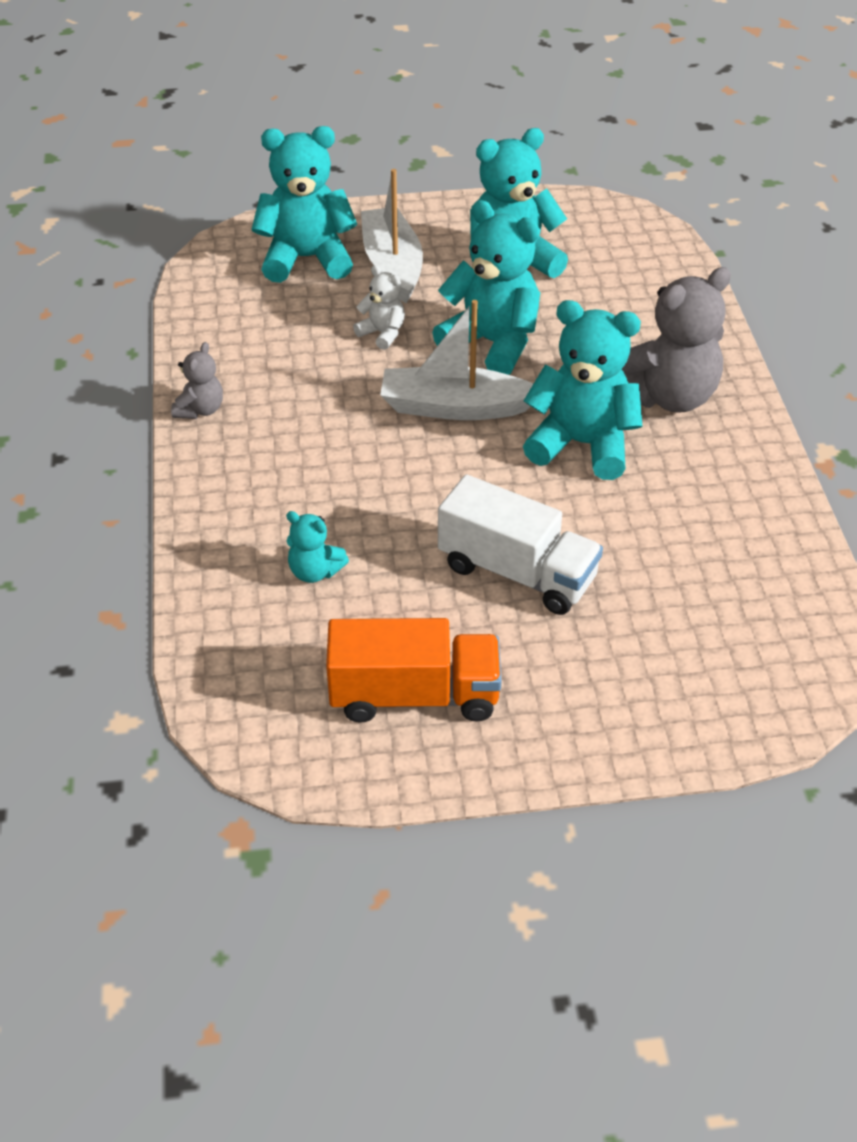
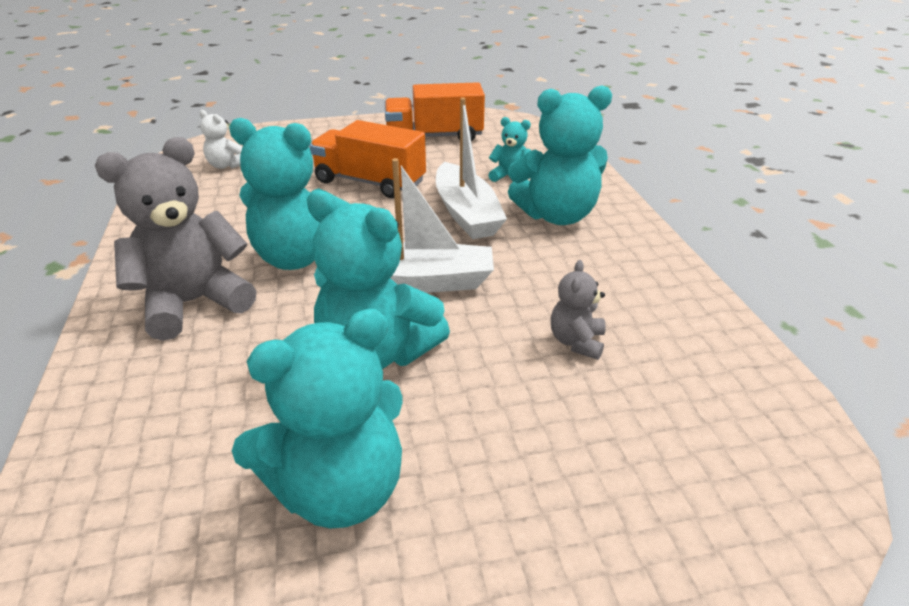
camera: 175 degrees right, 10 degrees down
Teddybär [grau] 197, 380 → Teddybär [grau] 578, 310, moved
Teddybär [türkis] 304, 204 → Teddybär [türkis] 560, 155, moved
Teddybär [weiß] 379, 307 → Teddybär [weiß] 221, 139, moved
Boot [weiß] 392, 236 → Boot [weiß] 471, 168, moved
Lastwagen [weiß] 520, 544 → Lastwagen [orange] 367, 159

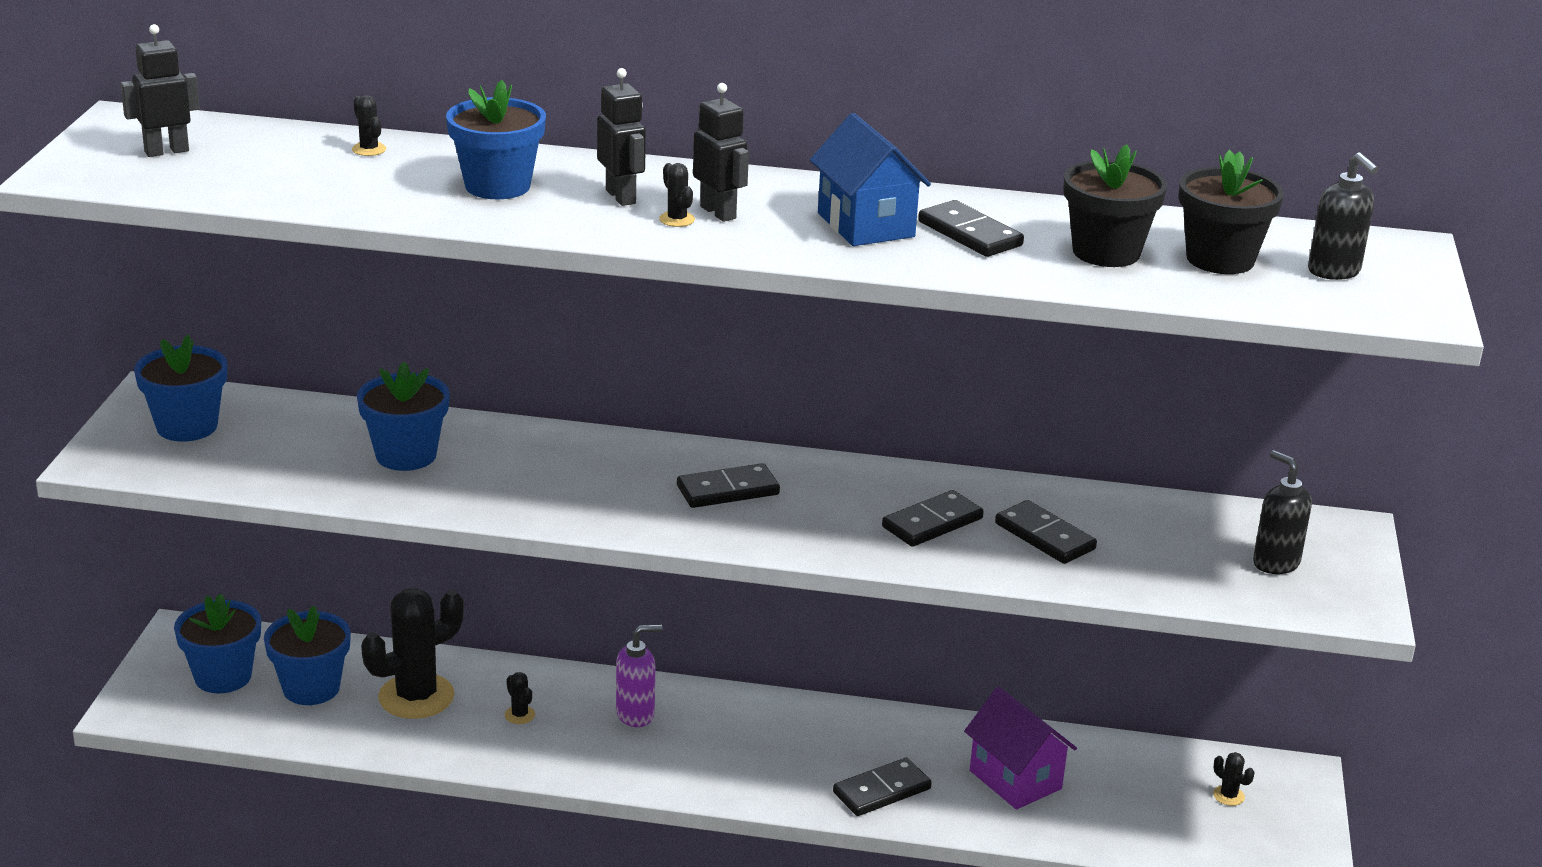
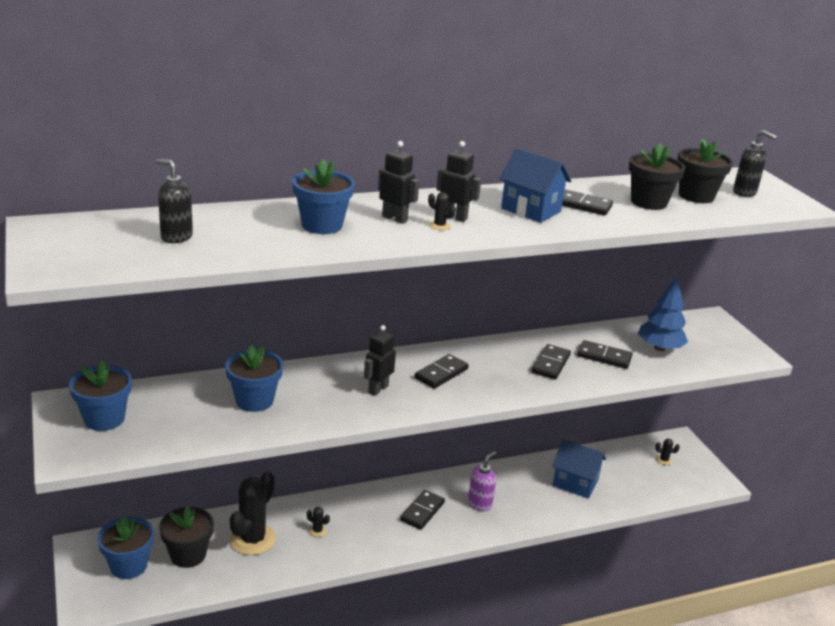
camera: 30 degrees left, 0 degrees up
Kaktus [schwarz] 369, 125 → -
- → Baum [blau] 663, 314
Roboter [schwarz] 160, 90 → Roboter [schwarz] 380, 360, moved
Seifenspender [lila] 639, 675 → Seifenspender [lila] 482, 481, moved
Dominostein [schwarz] 882, 786 → Dominostein [schwarz] 422, 510, moved
Seifenspender [schwarz] 1282, 512 → Seifenspender [schwarz] 174, 201, moved
Blumentopf [blau] 307, 655 → Blumentopf [schwarz] 186, 537
Haus [lila] 1020, 748 → Haus [blau] 579, 469

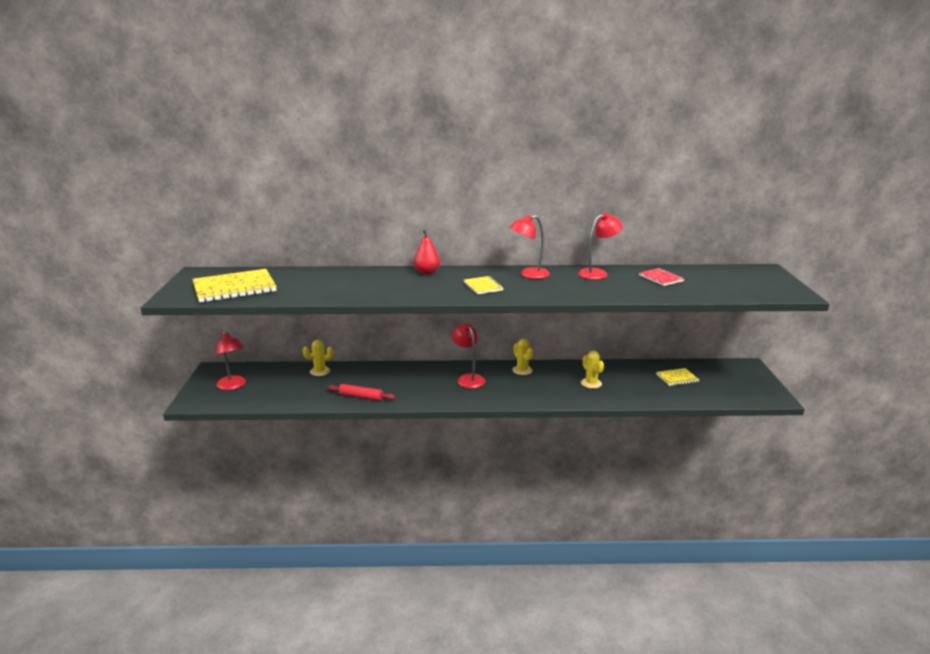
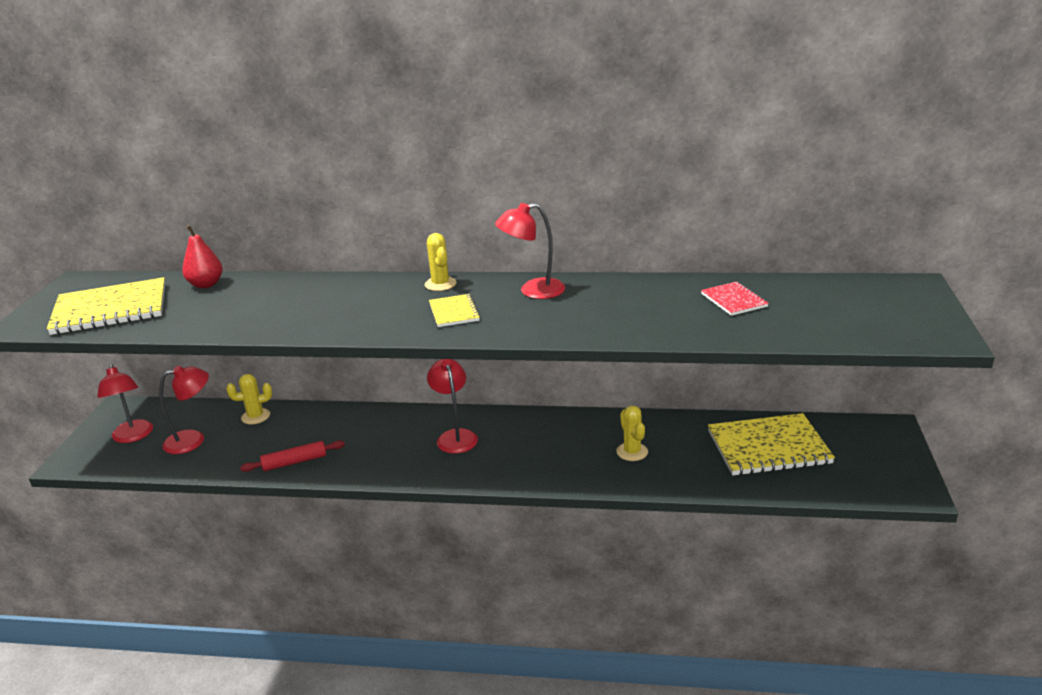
camera: 10 degrees right, 5 degrees up
Birne [rot] 427, 252 → Birne [rot] 202, 256, moved
Kaktus [gelb] 522, 357 → Kaktus [gelb] 440, 262, moved
Lampe [rot] 600, 246 → Lampe [rot] 184, 410, moved
Nudelholz [rot] 361, 392 → Nudelholz [rot] 292, 456, 45 degrees counterclockwise
Notizbuch [gelb] 677, 377 → Notizbuch [gelb] 771, 444, x1.98

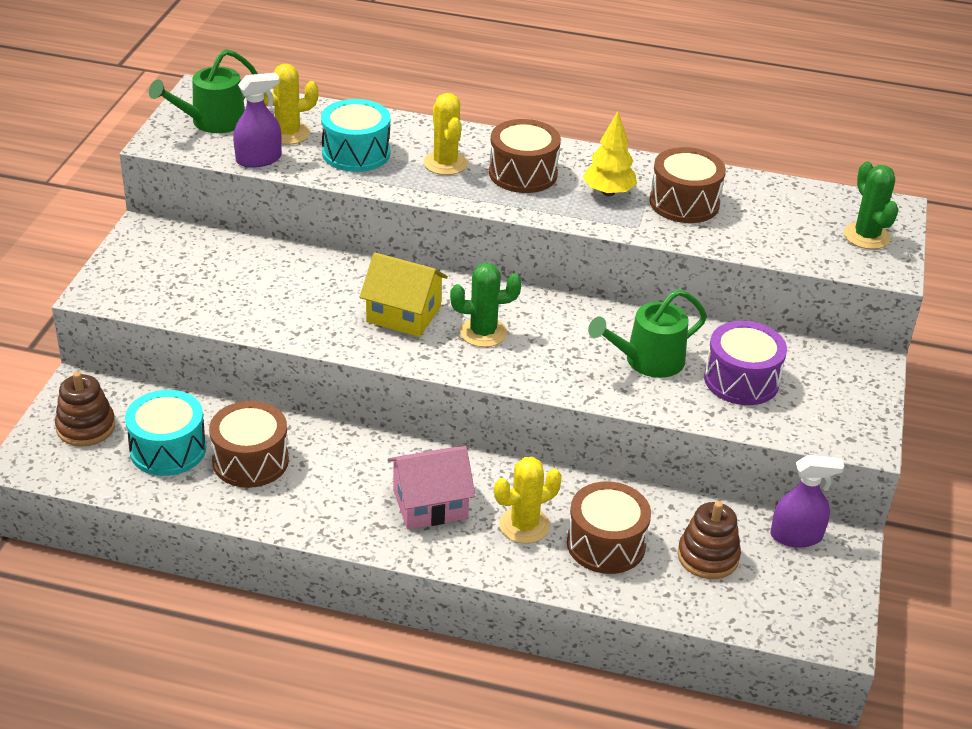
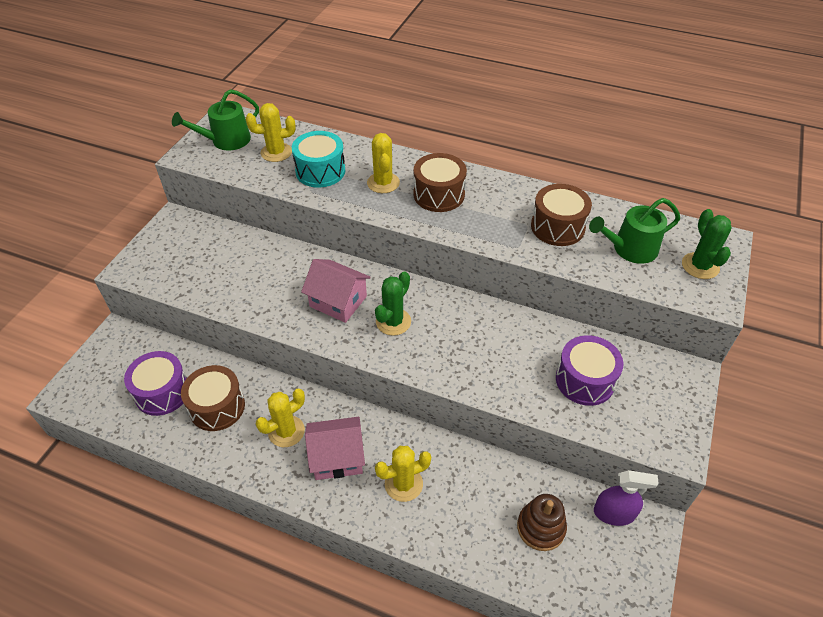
camera: 10 degrees right, 10 degrees up
Stapelspielzeug [braun] 85, 409 → -
Sprühflasche [lila] 257, 120 → -
Trommel [braun] 609, 528 → -
Baum [gelb] 610, 153 → -
- → Kaktus [gelb] 280, 418
Gießkanne [grün] 647, 333 → Gießkanne [grün] 634, 231, moved
Trommel [türkis] 165, 433 → Trommel [lila] 155, 383
Haus [gelb] 404, 295 → Haus [rosa] 336, 291
Kaktus [grün] 486, 305 → Kaktus [grün] 393, 303, 60 degrees counterclockwise

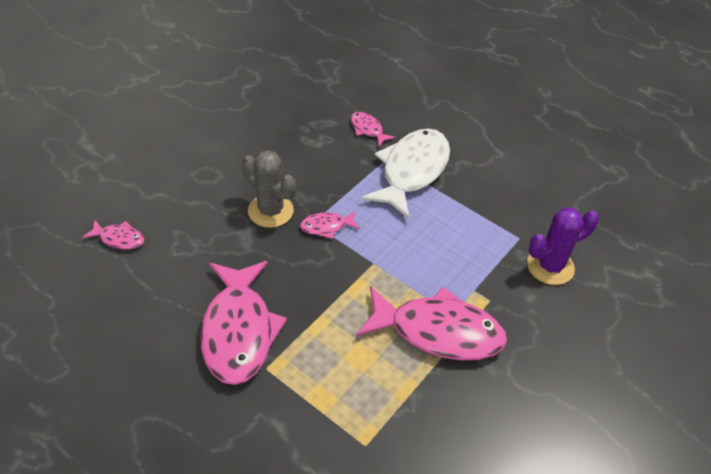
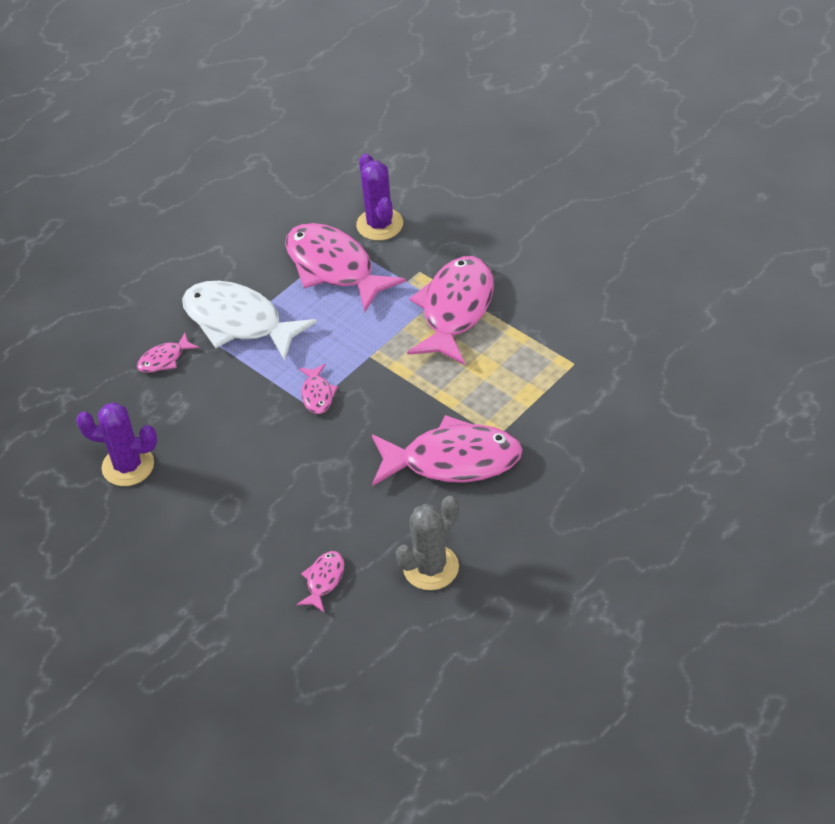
camera: 80 degrees left, 0 degrees up
- → Kaktus [lila] 116, 444
- → Fisch [rosa] 345, 267
Kaktus [grau] 269, 189 → Kaktus [grau] 427, 543, moved

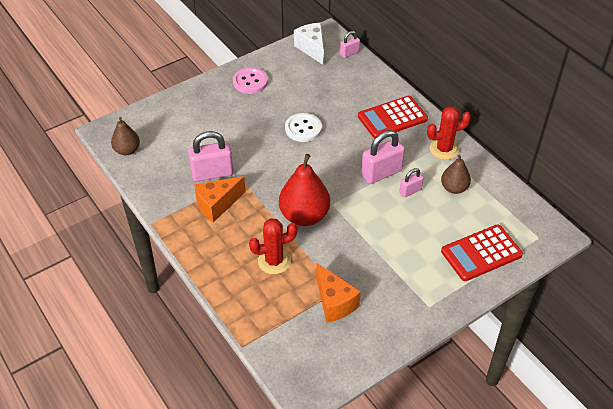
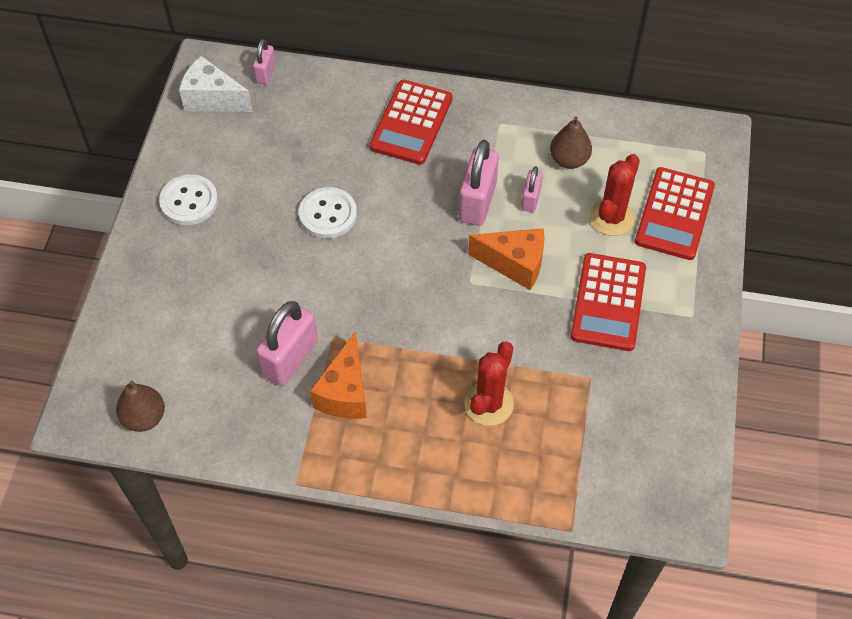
camera: 45 degrees left, 10 degrees up
Birne [rot] 304, 190 → -
- → Taschenrechner [rot] 608, 302
Käse [orange] 338, 293 → Käse [orange] 506, 259, moved
Kaktus [rot] 449, 133 → Kaktus [rot] 614, 195, moved
Knopf [rosa] 250, 80 → Knopf [weiß] 188, 199

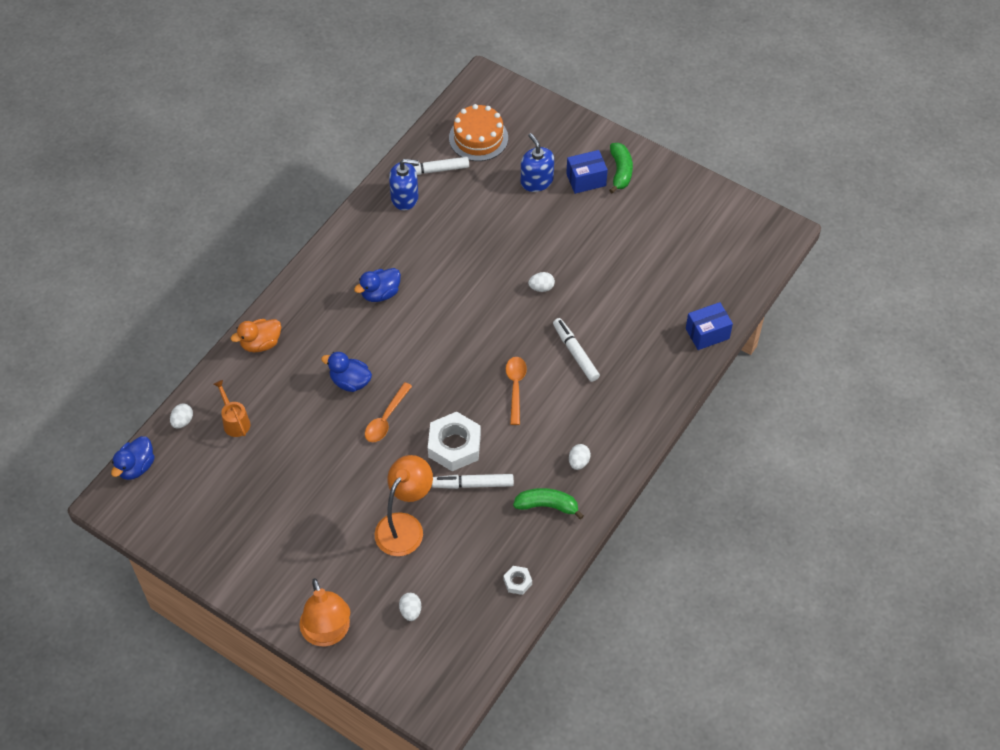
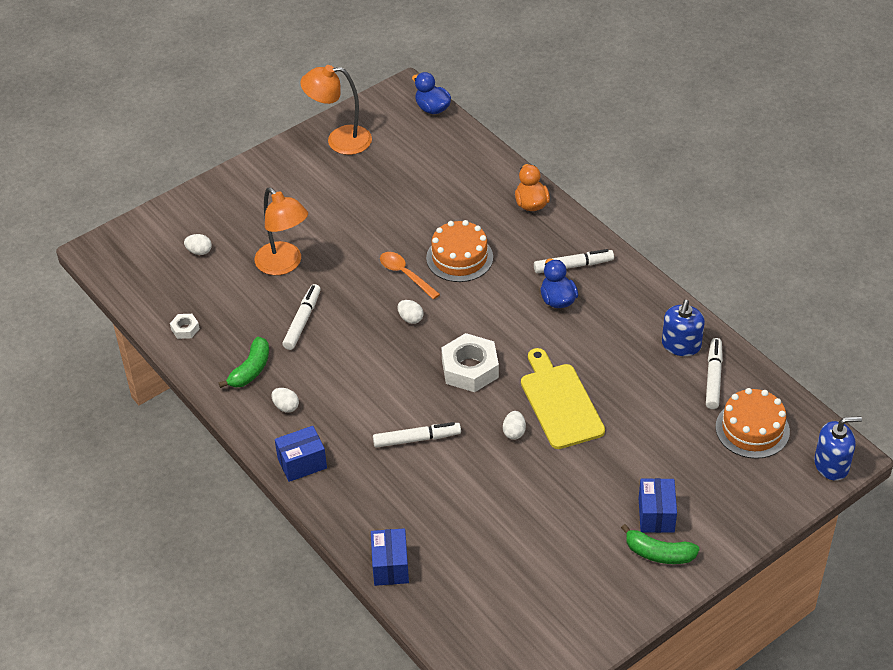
camera: 110 degrees right, 10 degrees down
Gießkanne [orange] 232, 408 → -
Löffel [orange] 516, 391 → -
- → Schachtel [blau] 301, 454
- → Schneidebrett [gelb] 563, 398
- → Filzstift [weiß] 574, 261
Ei [weiß] 181, 416 → Ei [weiß] 410, 312, moved
Lampe [orange] 324, 612 → Lampe [orange] 336, 110, moved
Sechskantmutter [weiß] 454, 441 → Sechskantmutter [weiß] 470, 362, moved
Seifenspender [blau] 537, 162 → Seifenspender [blau] 838, 448, moved
Ente [blau] 346, 372 → Kuchen [orange] 459, 251

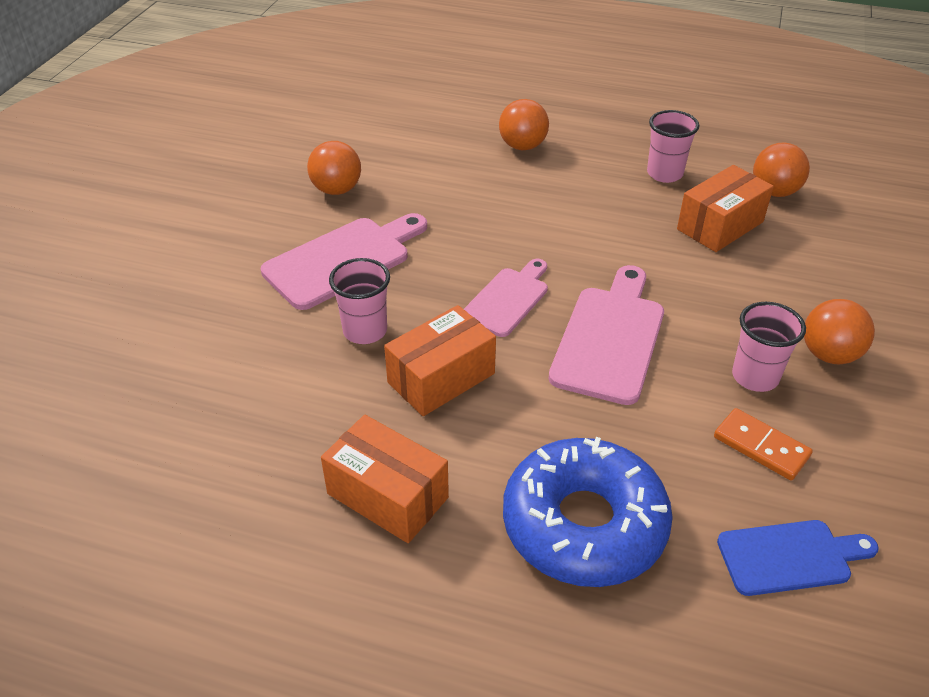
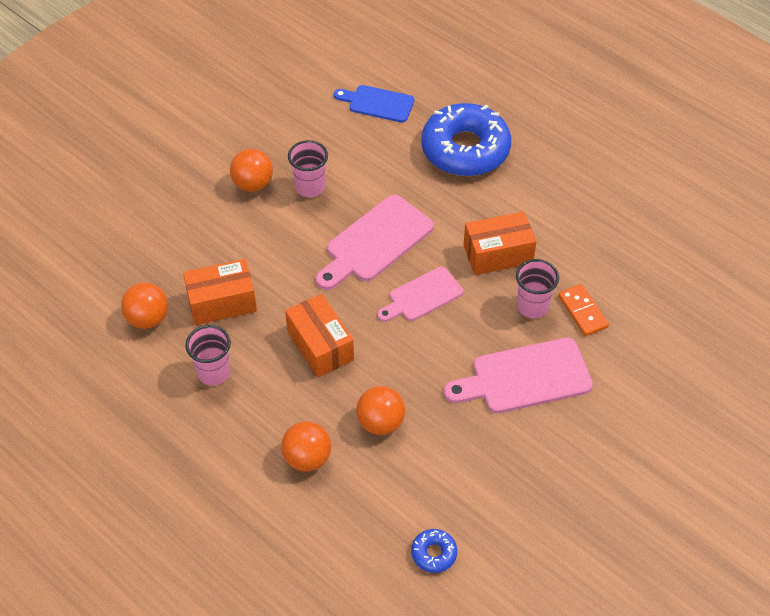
camera: 155 degrees left, 10 degrees up
- → Donut [blau] 434, 551
Ball [orange] 334, 168 → Ball [orange] 380, 410, moved
Schachtel [orange] 385, 479 → Schachtel [orange] 319, 336, moved
Dominostein [orange] 763, 444 → Dominostein [orange] 583, 310, moved

